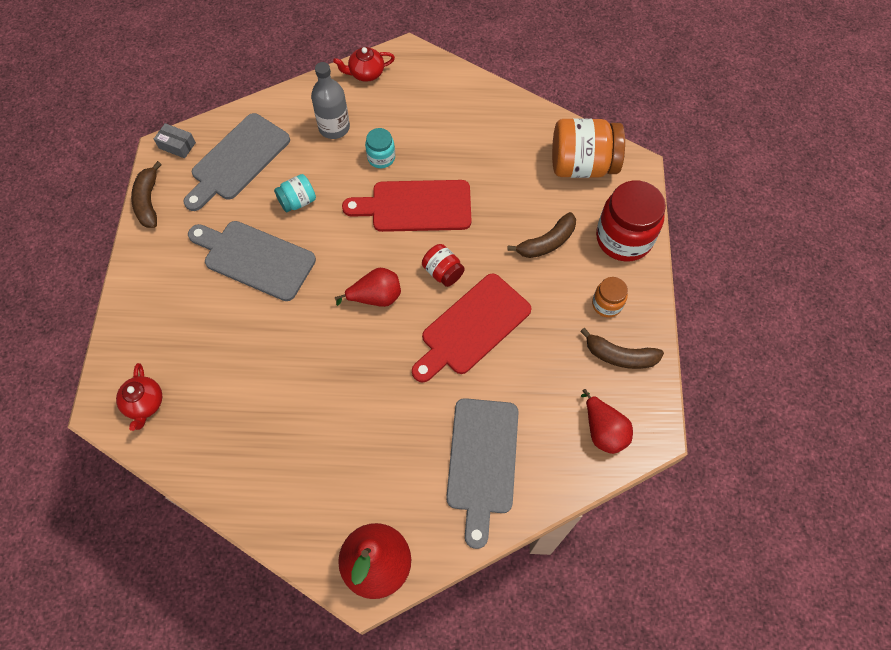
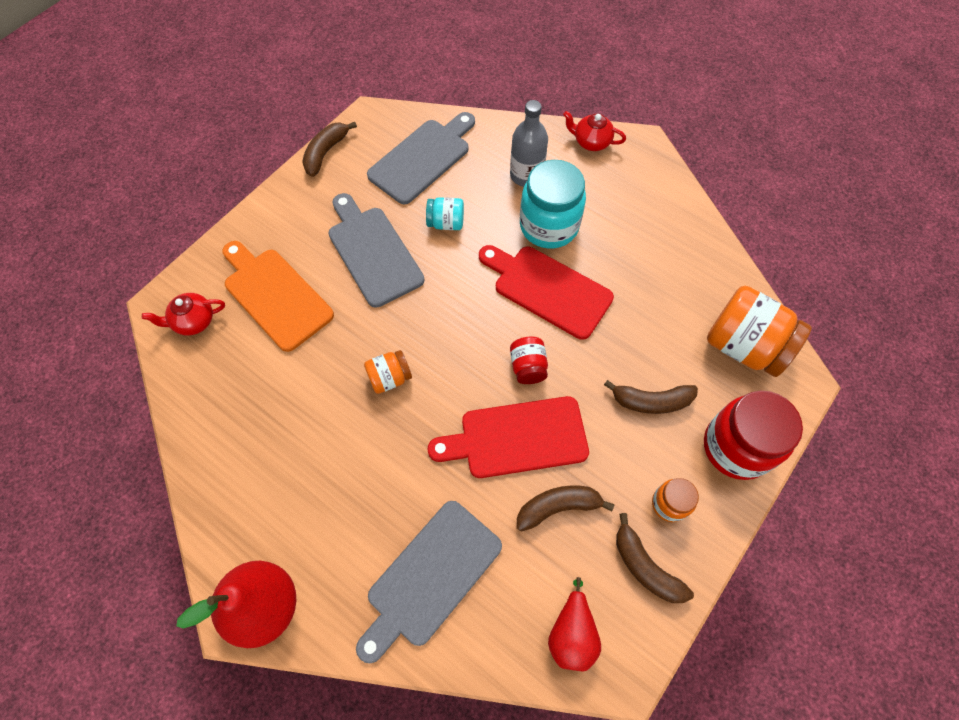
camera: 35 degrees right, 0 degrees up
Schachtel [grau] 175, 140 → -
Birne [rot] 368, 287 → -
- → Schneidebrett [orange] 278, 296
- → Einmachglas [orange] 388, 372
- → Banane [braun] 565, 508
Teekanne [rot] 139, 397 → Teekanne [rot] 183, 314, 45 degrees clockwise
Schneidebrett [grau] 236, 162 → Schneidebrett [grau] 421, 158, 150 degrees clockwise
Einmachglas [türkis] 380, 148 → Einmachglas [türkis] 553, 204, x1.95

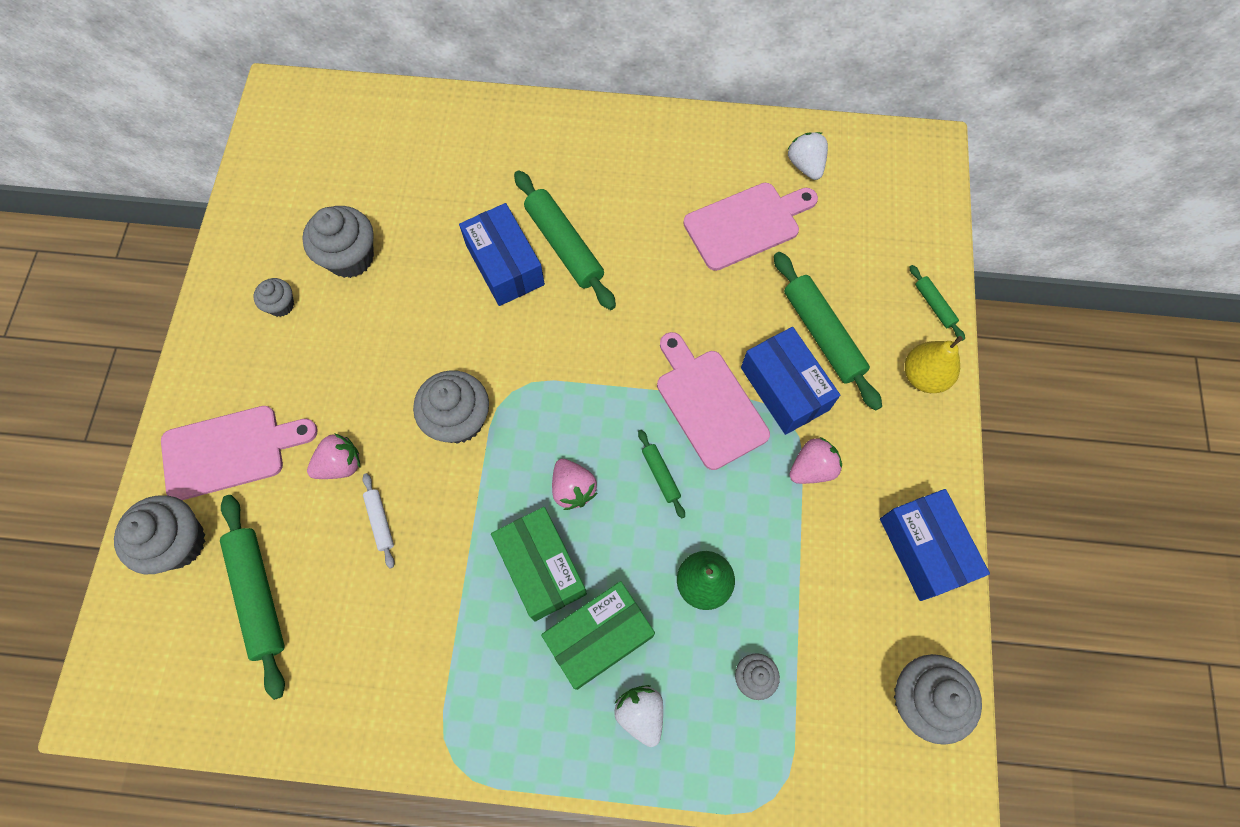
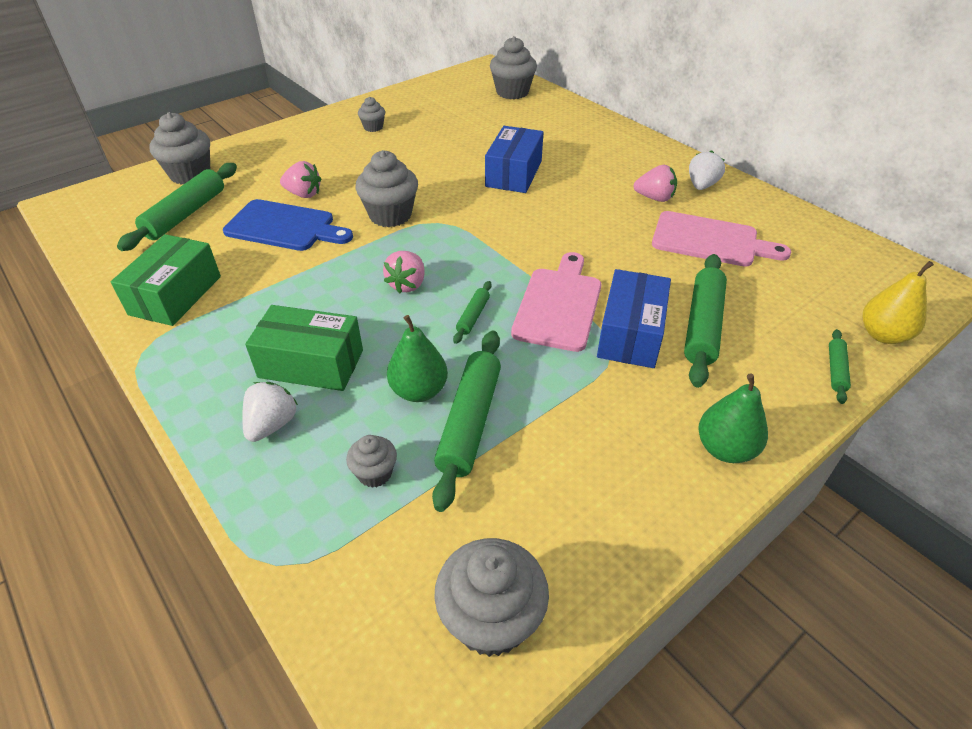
camera: 45 degrees right, 25 degrees down
Schneidebrett [rosa] 239, 453 → -
Schachtel [blau] 935, 545 → -
- → Birne [grün] 733, 418
Muffin [grau] 338, 242 → Muffin [grau] 513, 67, moved
Schachtel [grün] 539, 564 → Schachtel [grün] 166, 280, moved
Nudelholz [grün] 565, 240 → Nudelholz [grün] 466, 421, moved
Erdbeere [weiß] 807, 156 → Erdbeere [weiß] 707, 170, moved
Erdbeere [rosa] 815, 460 → Erdbeere [rosa] 655, 183, moved
Birne [gelb] 934, 364 → Birne [gelb] 898, 302, moved
Nudelholz [weiß] 378, 520 → Schneidebrett [blau] 288, 225

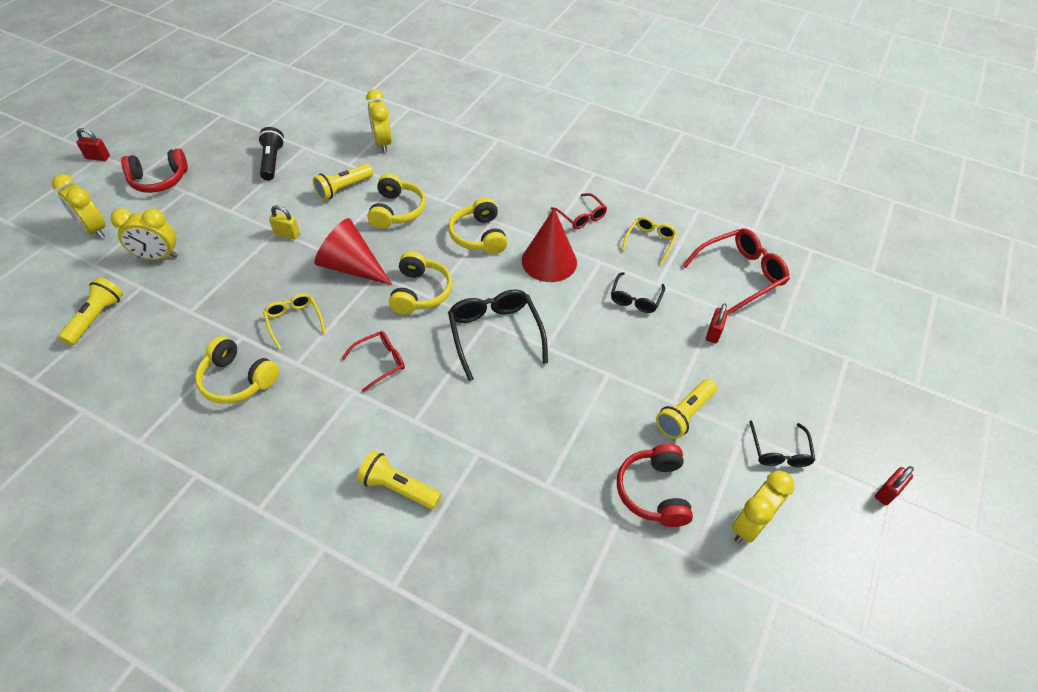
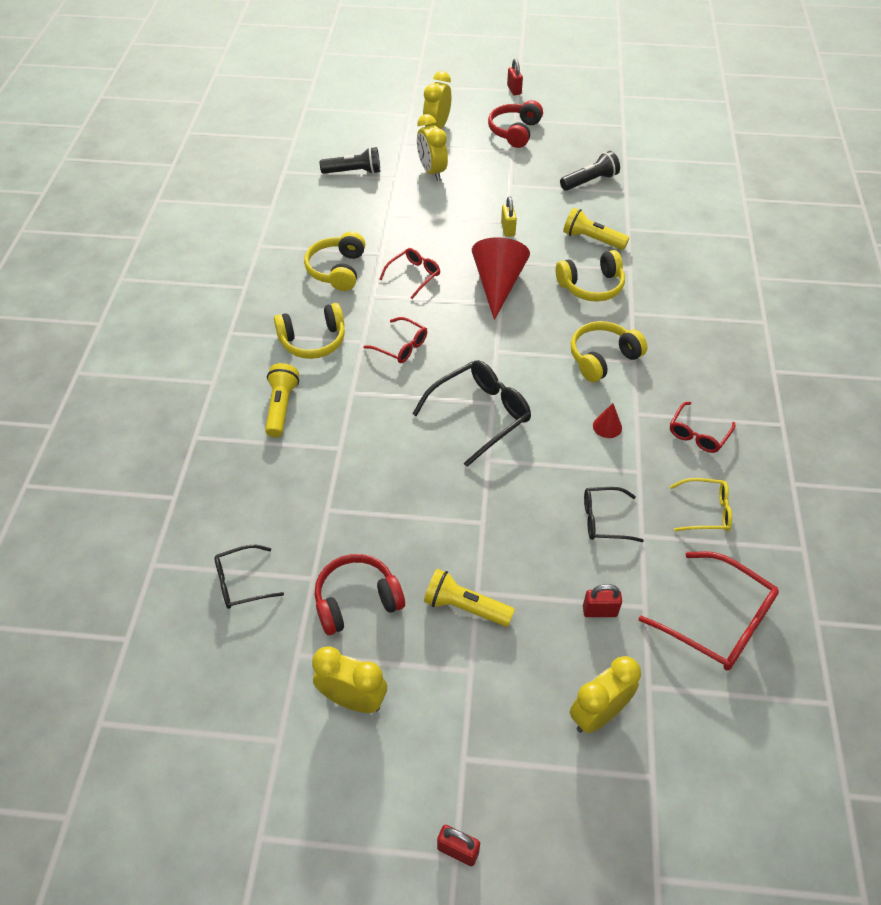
camera: 70 degrees right, 0 degrees up
Wecker [gelb] 379, 121 → Wecker [gelb] 605, 694, moved
Kopfhörer [gelb] 420, 282 → Kopfhörer [gelb] 309, 331, moved
Brille [schwarz] 782, 444 → Brille [schwarz] 249, 577, moved
Taschenlampe [gelb] 90, 311 → Taschenlampe [schwarz] 350, 160
Brille [gelb] 294, 321 → Brille [rot] 410, 273
Kopfhörer [rot] 154, 171 → Kopfhörer [rot] 515, 124, 60 degrees clockwise
Kegel [rot] 549, 245 → Kegel [rot] 607, 420, x0.44

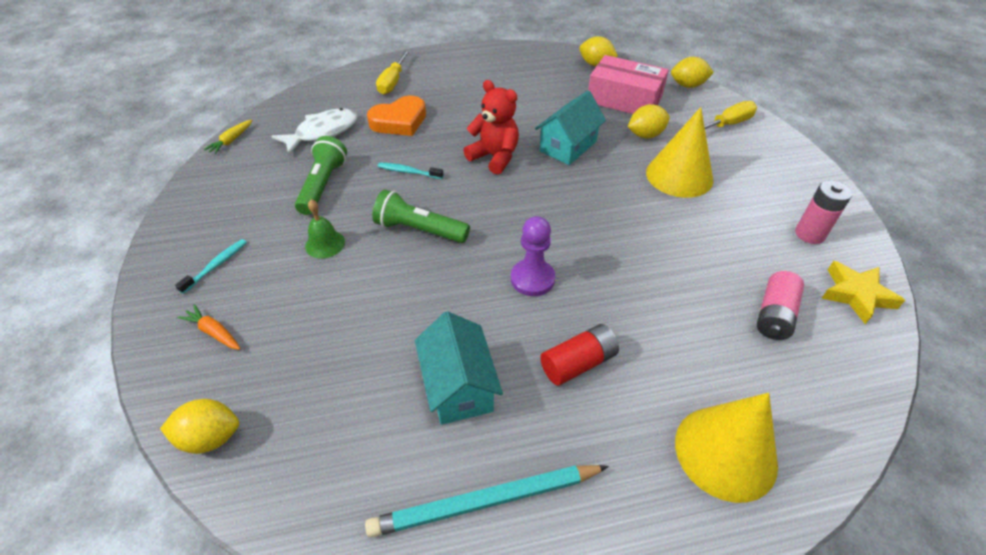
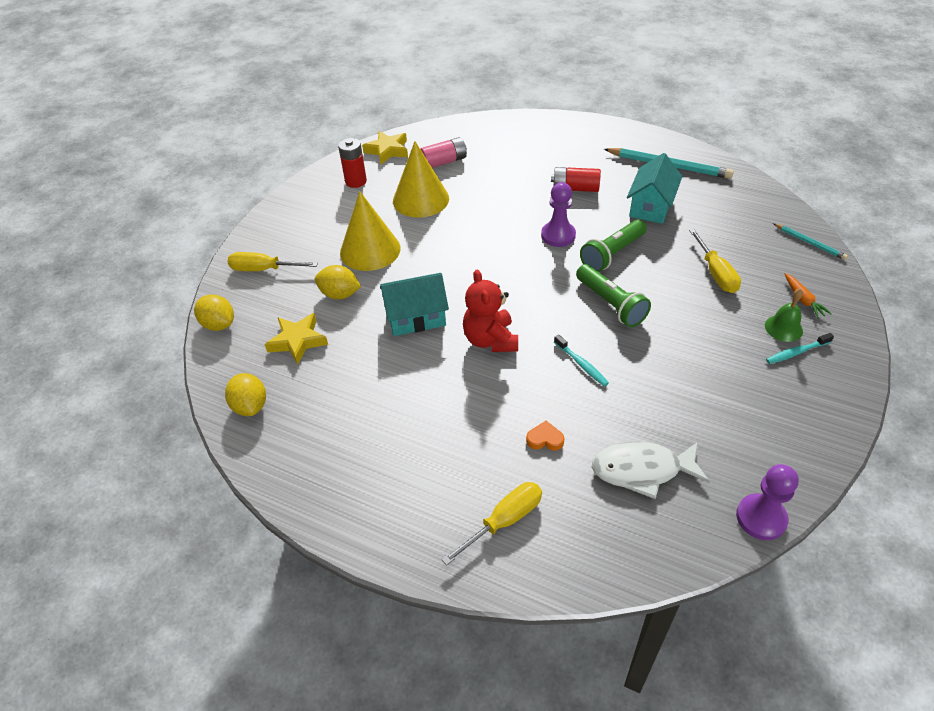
camera: 140 degrees left, 0 degrees up
- → Schraubenzieher [gelb] 715, 261
Taschenlampe [grün] 321, 175 → Taschenlampe [grün] 613, 245, moved
Glocke [grün] 325, 229 → Glocke [grün] 784, 315, moved
Kegel [gelb] 726, 448 → Kegel [gelb] 421, 179, moved
Zitrone [gelb] 199, 426 → Bleistift [türkis] 810, 241
Karotte [gelb] 228, 137 → Bauer [lila] 767, 502
Schachtel [rosa] 628, 84 → Stern [gelb] 296, 339
Batterie [rosa] 823, 212 → Batterie [rot] 352, 163
Herz [orange] 396, 116 → Herz [orange] 545, 436, x0.48

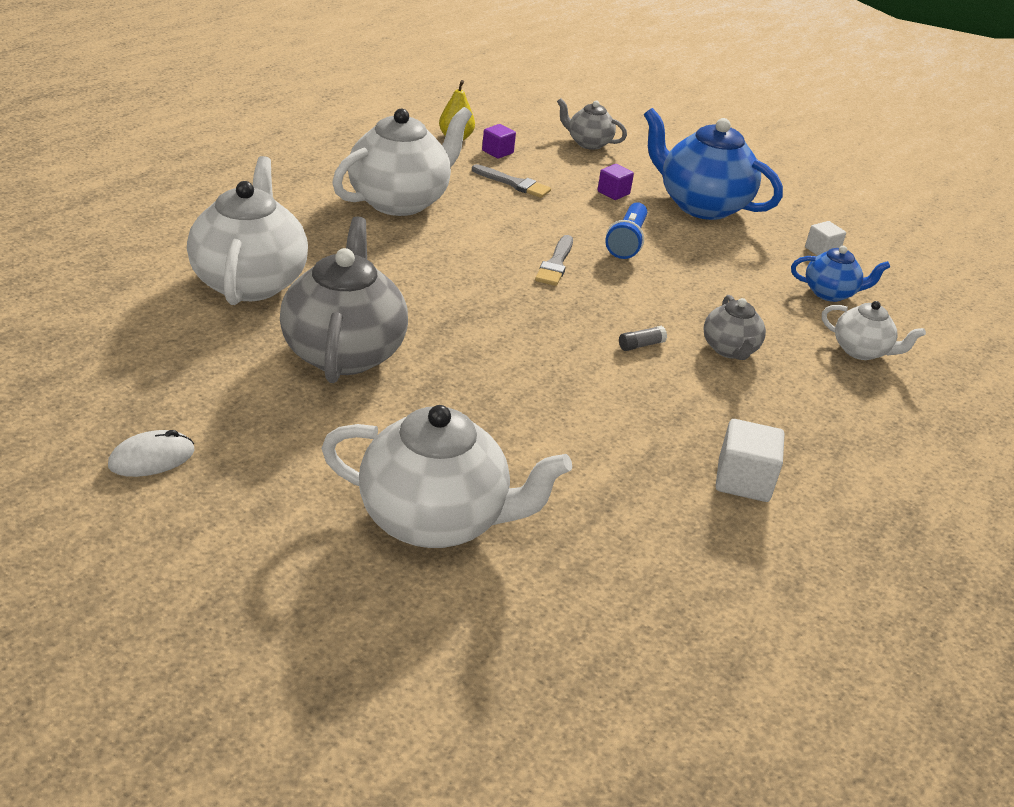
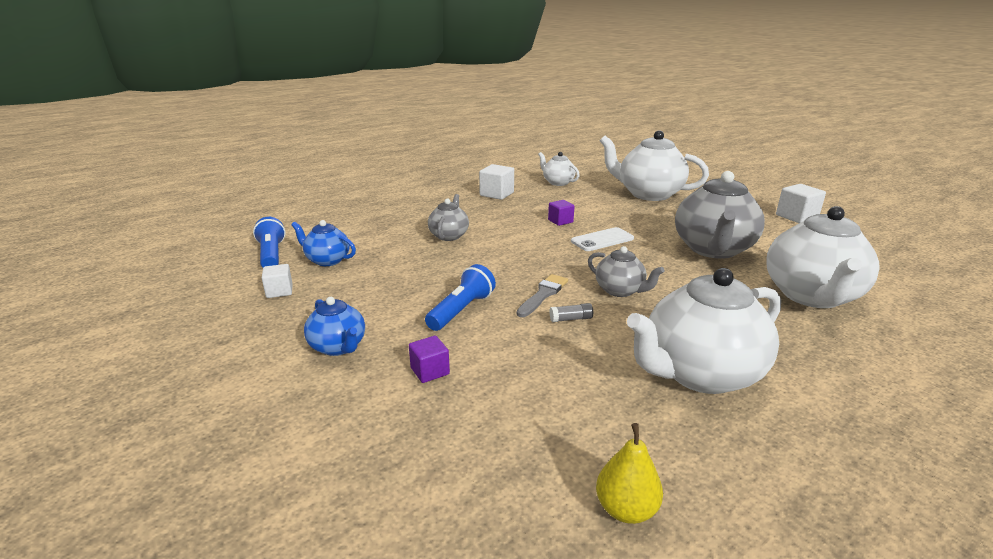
camera: 160 degrees left, 10 degrees down
Pinsel [grau] 511, 181 → -
- → Taschenlampe [blau] 269, 242
- → Handy [weiß] 602, 239
Kubus [lila] 499, 141 → Kubus [lila] 561, 213, moved
Teekanne [grau] 592, 124 → Teekanne [grau] 626, 271, moved
Klebestift [grau] 643, 338 → Klebestift [grau] 571, 312, moved
Teekanne [weiß] 874, 330 → Teekanne [weiß] 559, 169, moved
Computermaus [weiß] 151, 453 → Kubus [weiß] 801, 203
Teekanne [blau] 713, 164 → Teekanne [blau] 334, 326, x0.52

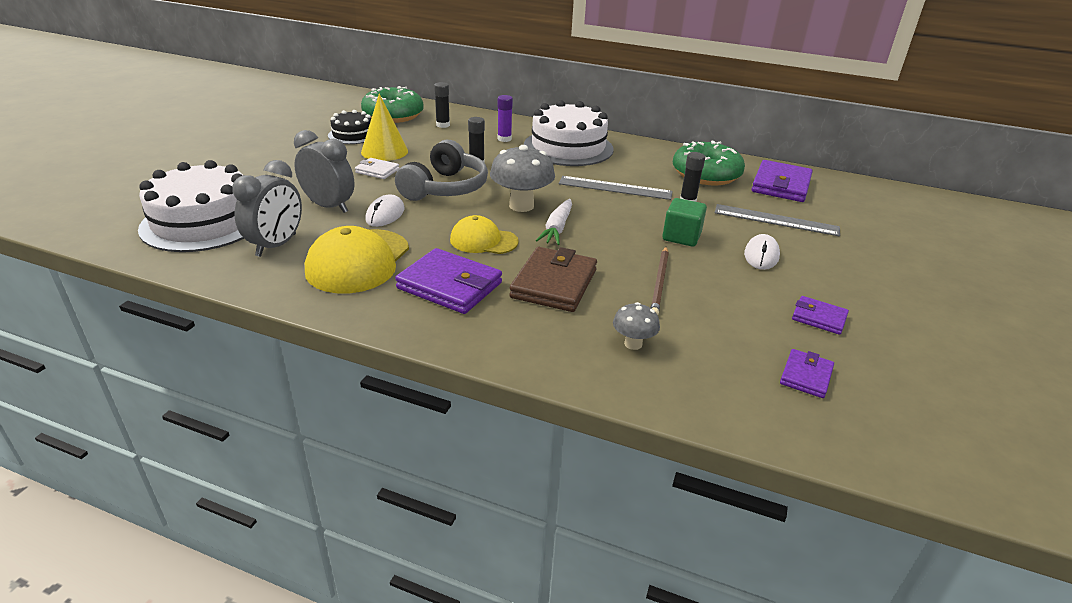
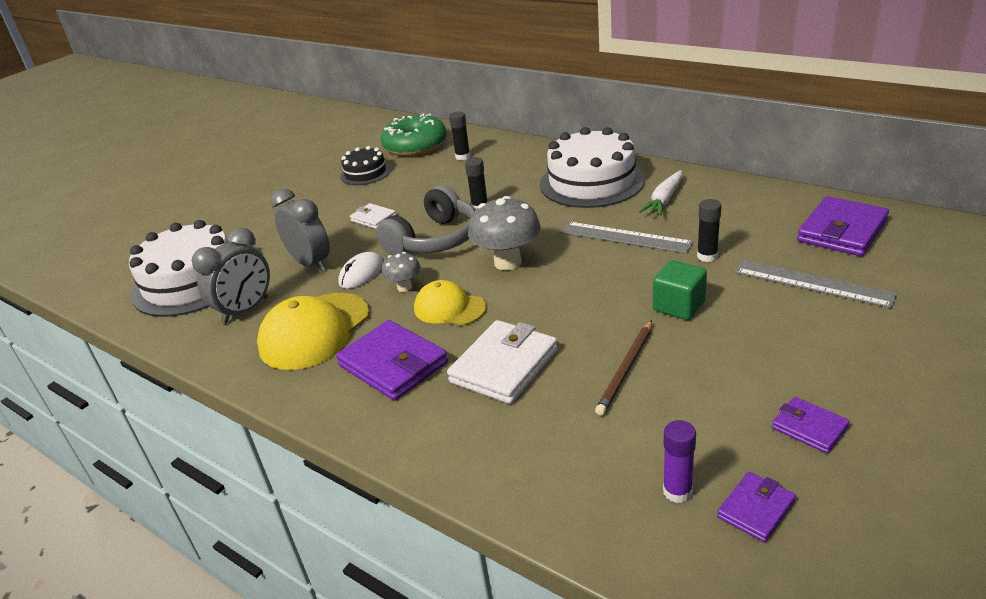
camera: 20 degrees right, 0 degrees up
Kegel [gelb] 384, 127 → -
Donut [grün] 709, 163 → -
Computermaus [weiß] 762, 252 → -
Klebestift [lila] 505, 118 → Klebestift [lila] 679, 461, moved
Karotte [weiß] 554, 222 → Karotte [weiß] 660, 193, moved
Pilz [grau] 636, 326 → Pilz [grau] 401, 272, moved
Geldbörse [braun] 553, 279 → Geldbörse [weiß] 502, 362

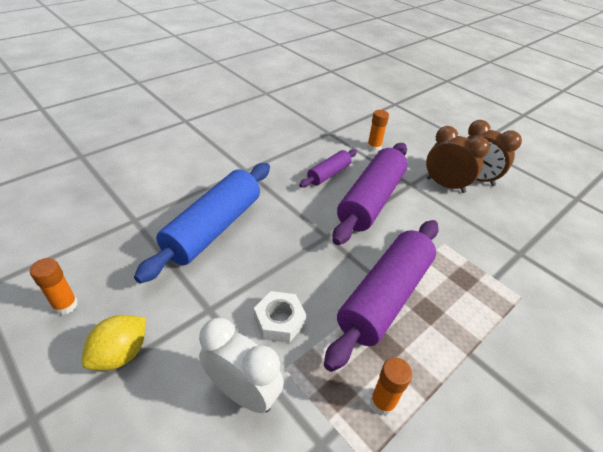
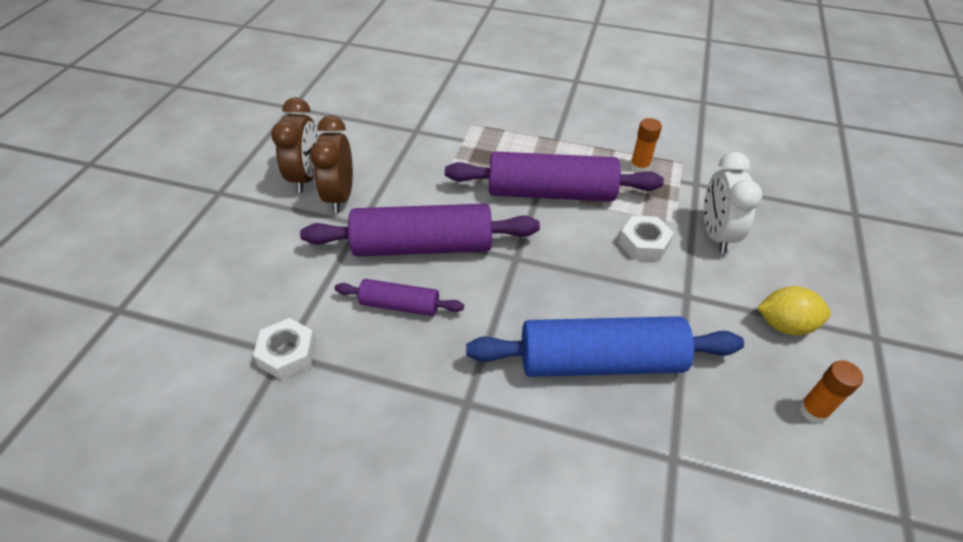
camera: 120 degrees left, 5 degrees up
Klebestift [orange] 378, 131 → -
- → Sechskantmutter [weiß] 284, 349

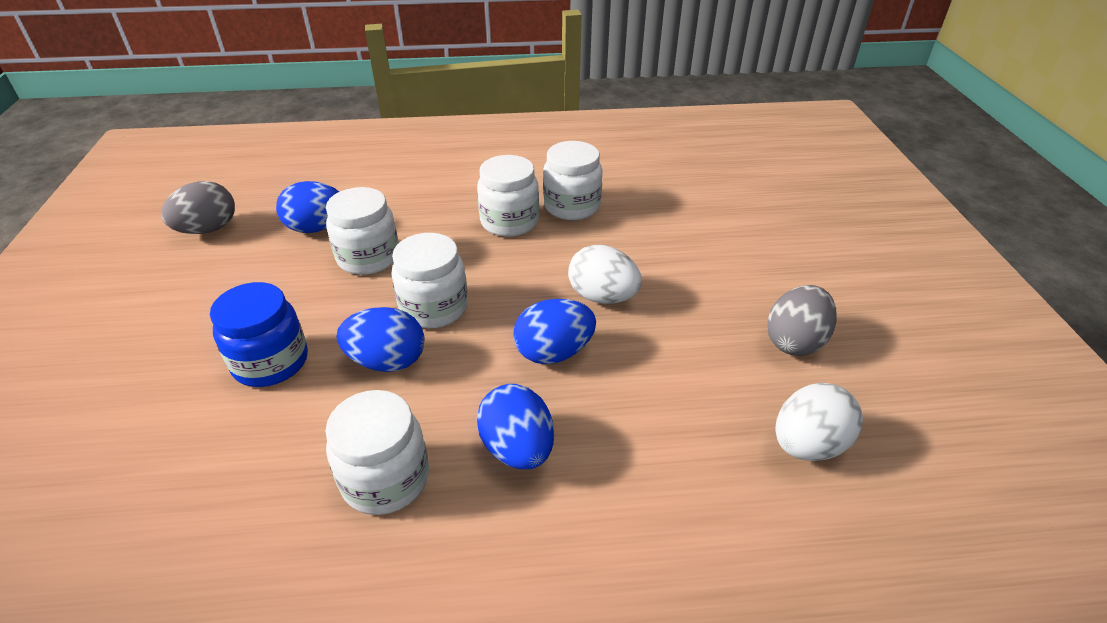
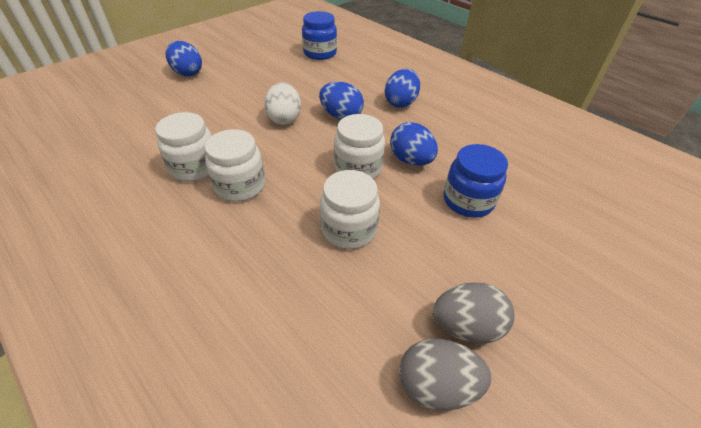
camera: 130 degrees left, 5 degrees up
Einmachglas [weiß] 377, 452 → -
Ei [blau] 307, 207 → Ei [blau] 184, 59, moved
Ei [grau] 802, 320 → Ei [grau] 473, 313, moved
Ei [weiß] 819, 422 → Einmachglas [blau] 319, 35

